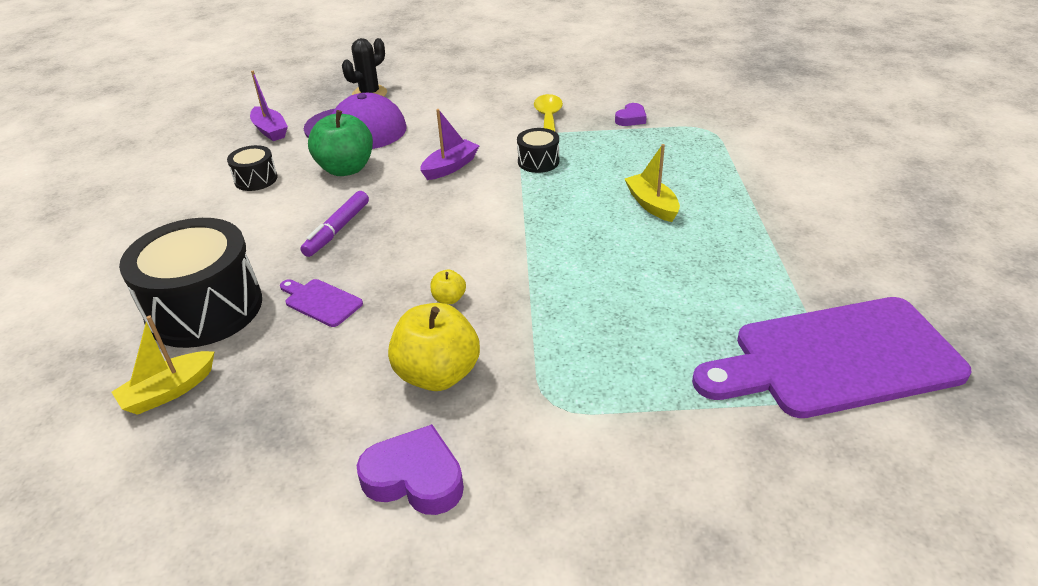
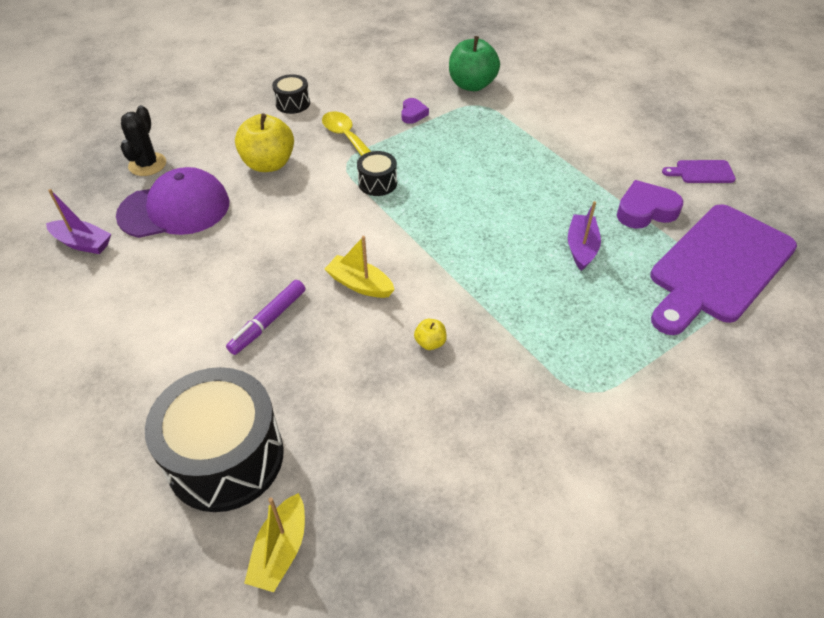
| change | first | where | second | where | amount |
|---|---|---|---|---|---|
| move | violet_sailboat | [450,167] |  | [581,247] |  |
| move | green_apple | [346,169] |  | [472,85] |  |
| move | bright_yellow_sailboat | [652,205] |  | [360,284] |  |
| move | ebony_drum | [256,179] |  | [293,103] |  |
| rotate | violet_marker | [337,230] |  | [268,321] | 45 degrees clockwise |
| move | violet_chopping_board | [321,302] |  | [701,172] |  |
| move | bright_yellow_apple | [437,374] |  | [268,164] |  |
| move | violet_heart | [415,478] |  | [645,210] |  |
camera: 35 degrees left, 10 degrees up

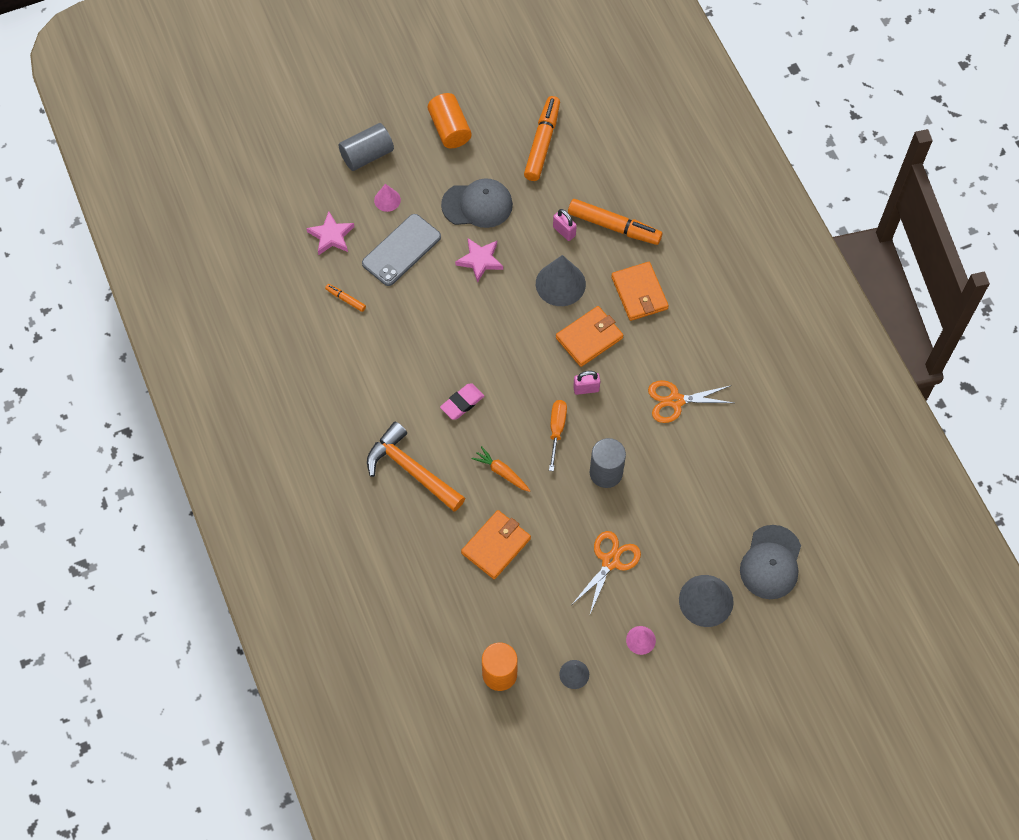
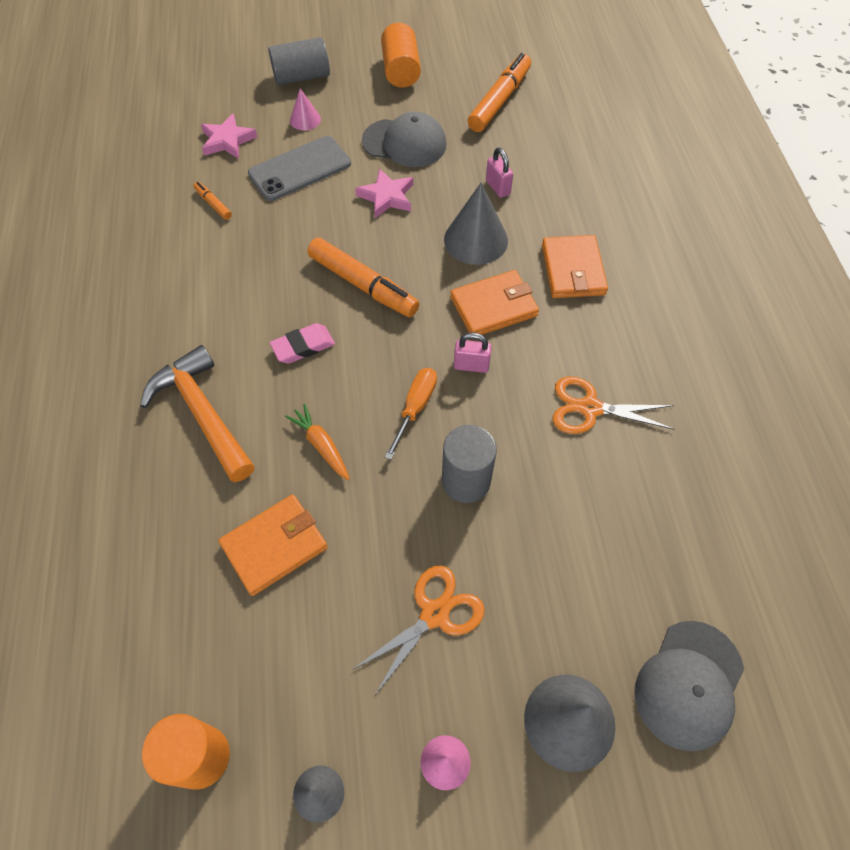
| change | first | where | second | where | amount |
|---|---|---|---|---|---|
| move | orange-coloured_marker | [614,227] |  | [363,285] |  |
camera: 15 degrees right, 5 degrees down

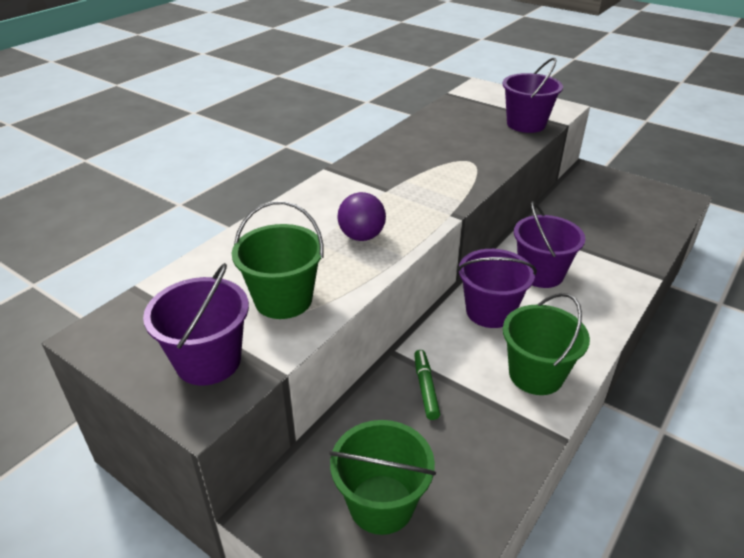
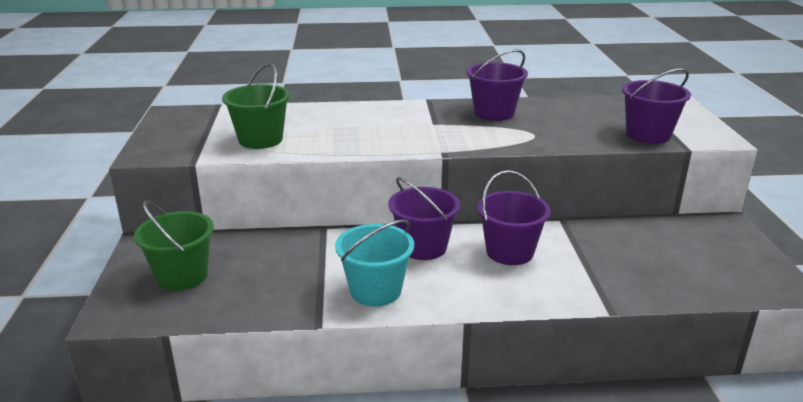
| change | first | where | second | where | amount |
|---|---|---|---|---|---|
| delete | violet_sphere | [361,236] |  |  |  |
| move | violet_bucket | [208,361] |  | [494,113] |  |
| recolor | green_bucket | [535,374] | teal_bucket | [375,291] |  |
| delete | green_marker | [426,388] |  |  |  |
camera: 50 degrees right, 10 degrees down

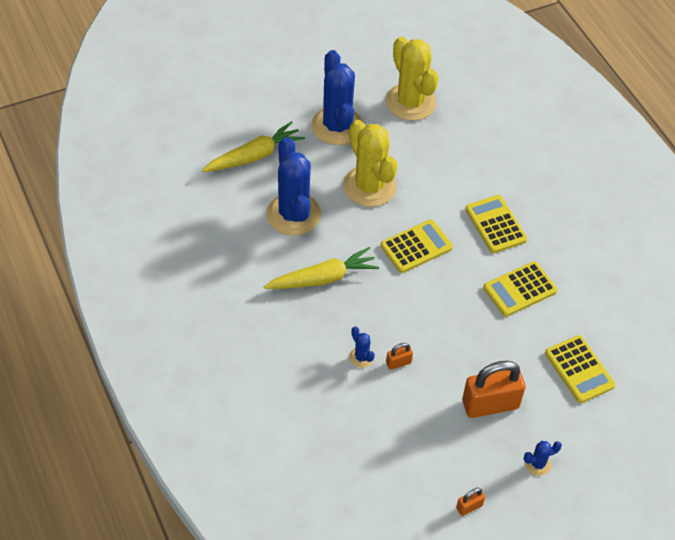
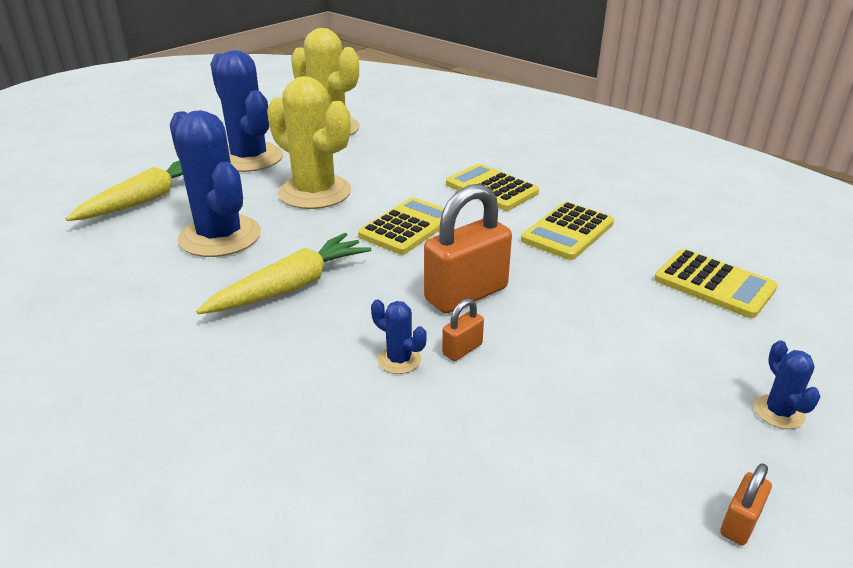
| change | first | where | second | where | amount |
|---|---|---|---|---|---|
| move | orange-coloured_padlock | [490,404] |  | [466,294] |  |
| rotate | blue_cactus | [538,464] |  | [778,412] | 60 degrees counterclockwise |
camera: 20 degrees left, 20 degrees down

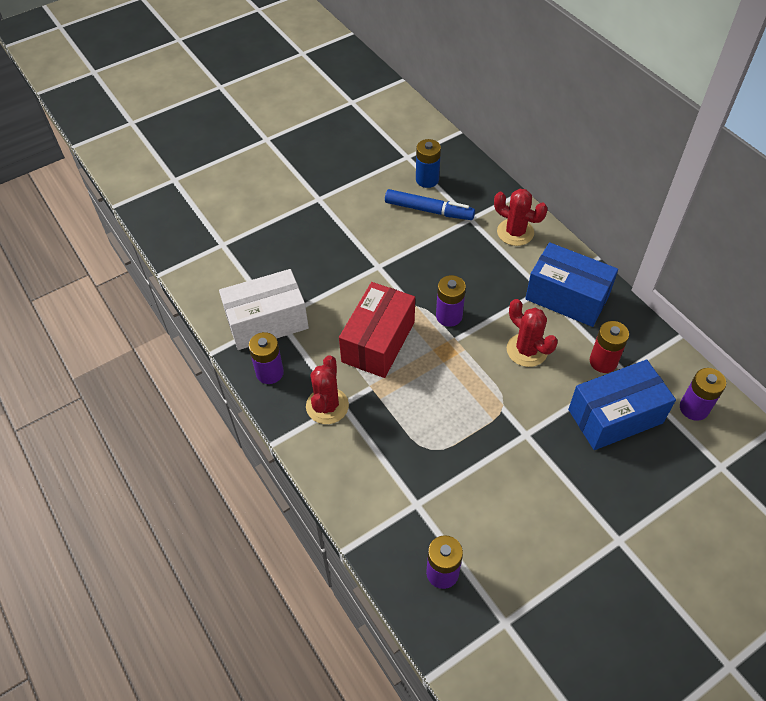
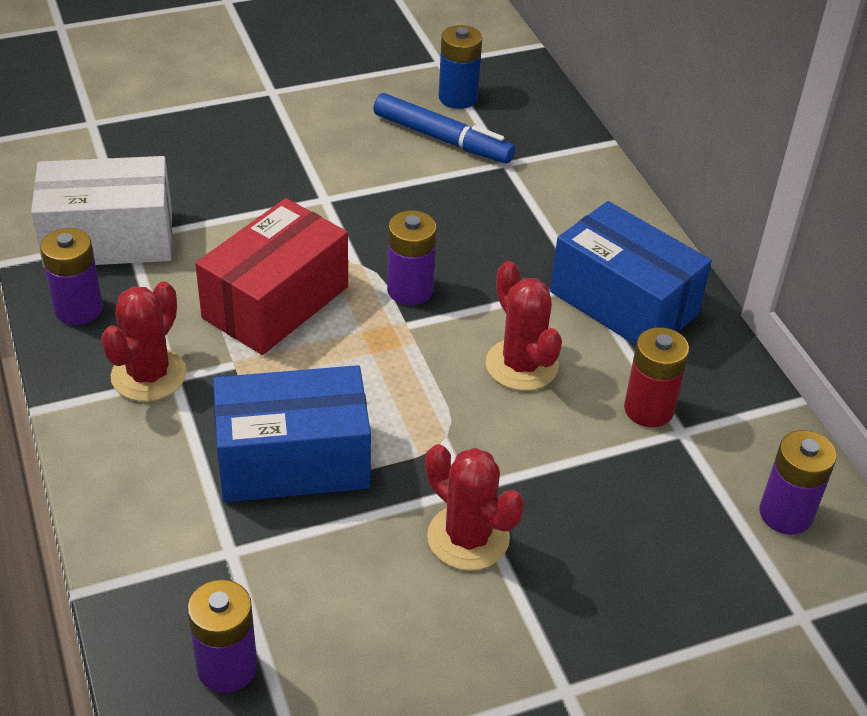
| change | first | where | second | where | amount |
|---|---|---|---|---|---|
| move | red_cactus | [515,232] |  | [468,538] |  |
| move | blue_box | [615,416] |  | [293,460] |  |
camera: 10 degrees right, 10 degrees down

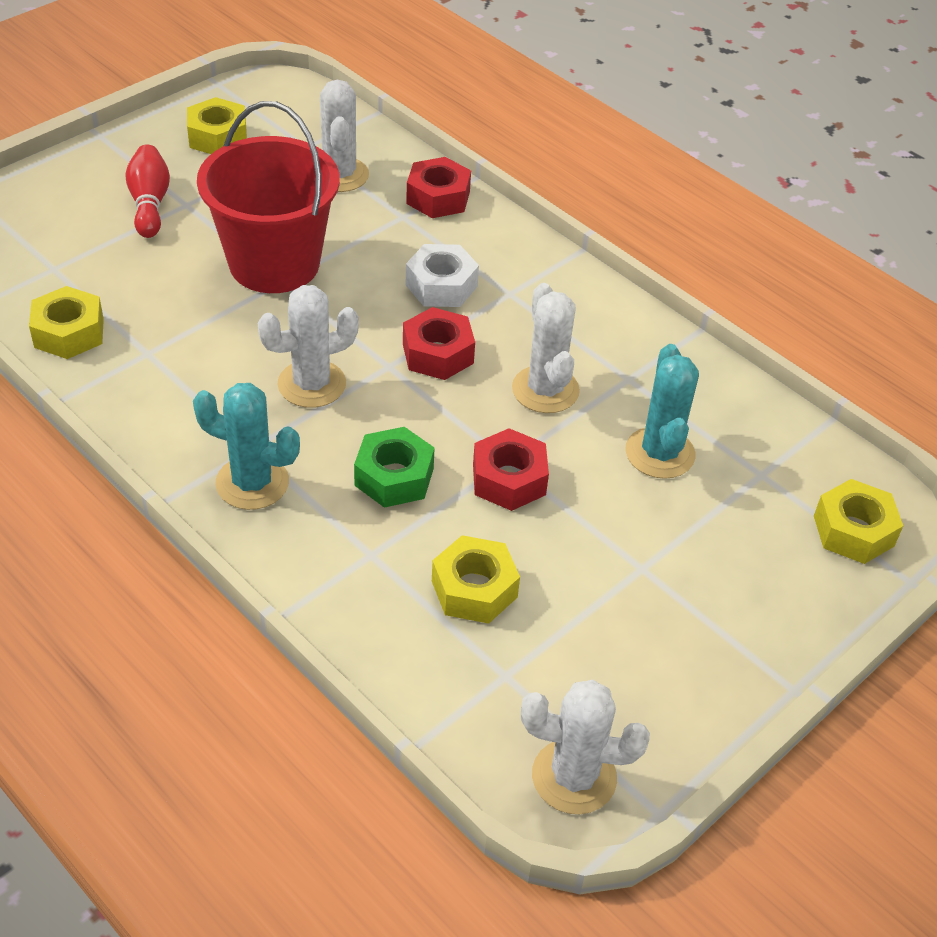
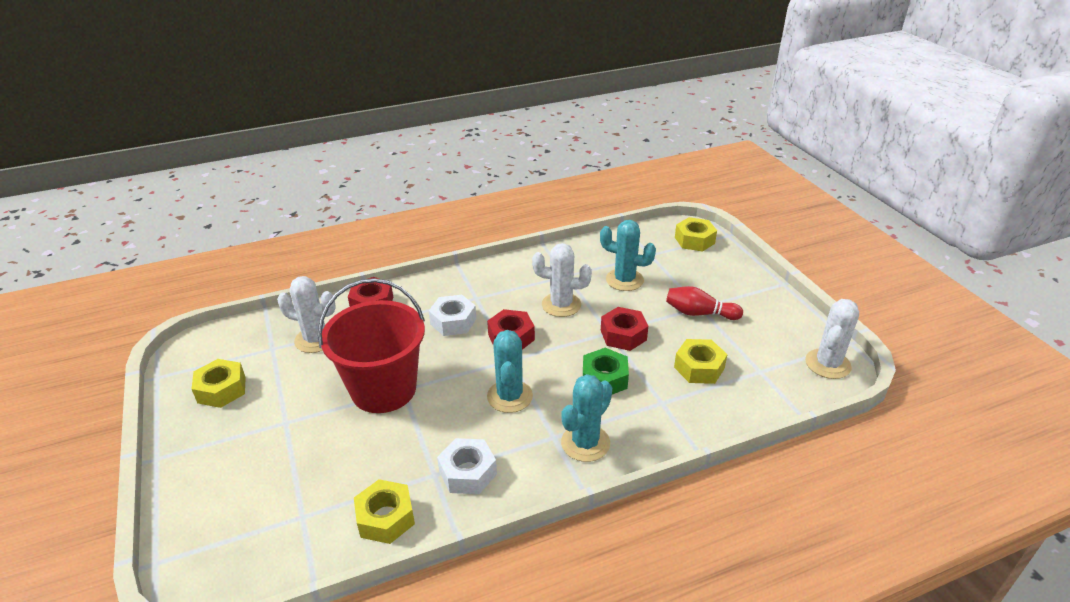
| change | first | where | second | where | amount |
|---|---|---|---|---|---|
| move | red_bowling_pin | [150,203] |  | [699,313] |  |
| recolor | white_cactus | [312,384] | teal_cactus | [510,396] |  |
| insert |  |  | white_nut | [468,473] |  |
camera: 65 degrees left, 10 degrees down

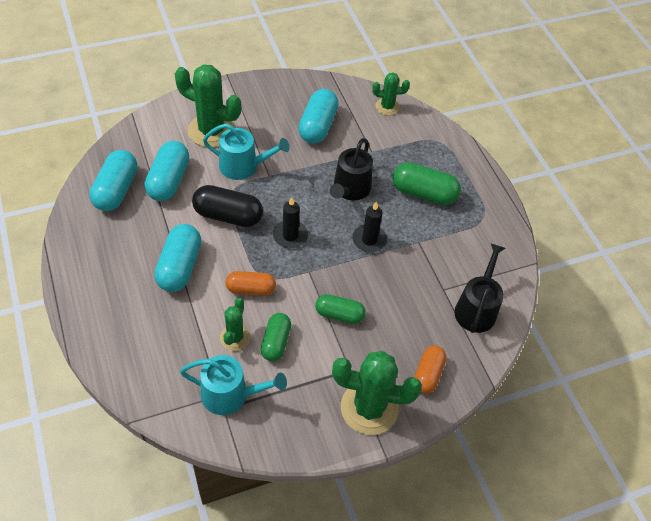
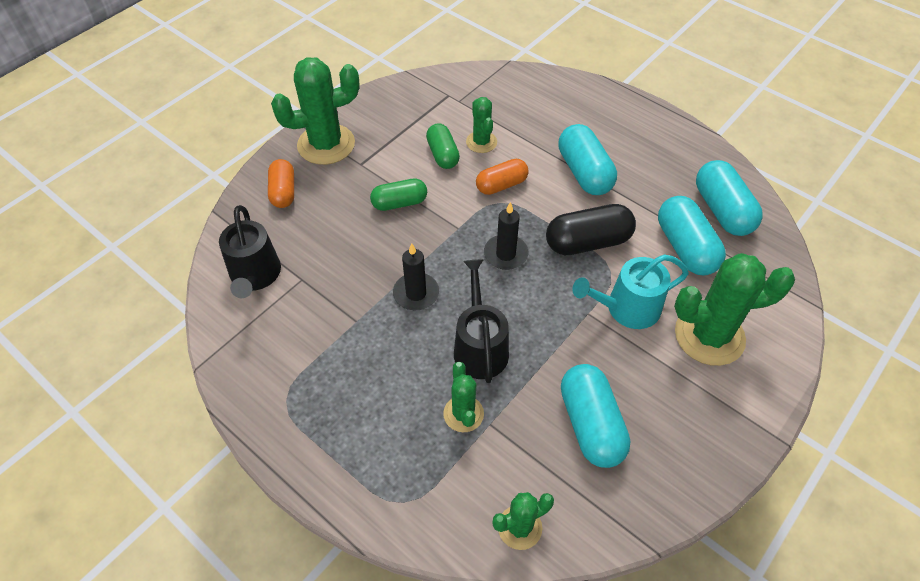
| change | first | where | second | where | amount |
|---|---|---|---|---|---|
| delete | green_capsule | [423,193] |  |  |  |
| delete | teal_sprinkling_can | [230,395] |  |  |  |
| insert |  |  | green_cactus | [463,414] |  |
camera: 155 degrees right, 0 degrees up

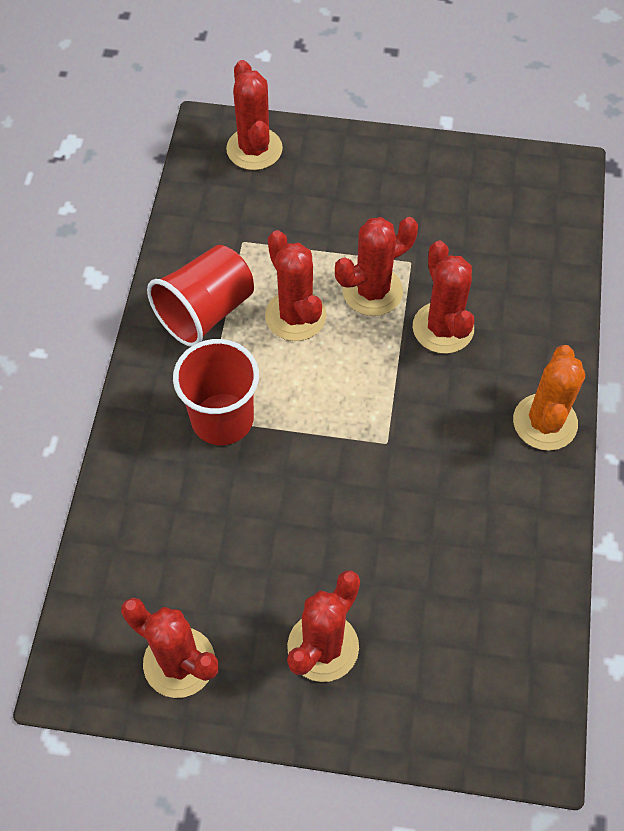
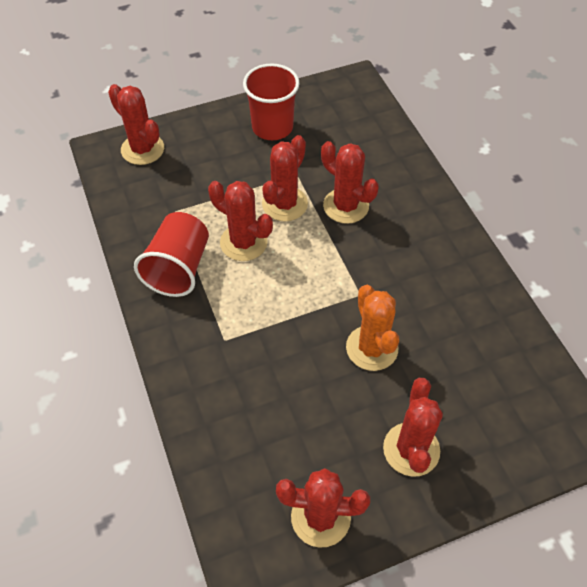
| change | first | where | second | where | amount |
|---|---|---|---|---|---|
| move | red_beaker | [222,419] |  | [272,127] |  |
| move | orange-coloured_cactus | [545,422] |  | [372,348] |  |
camera: 30 degrees left, 5 degrees down

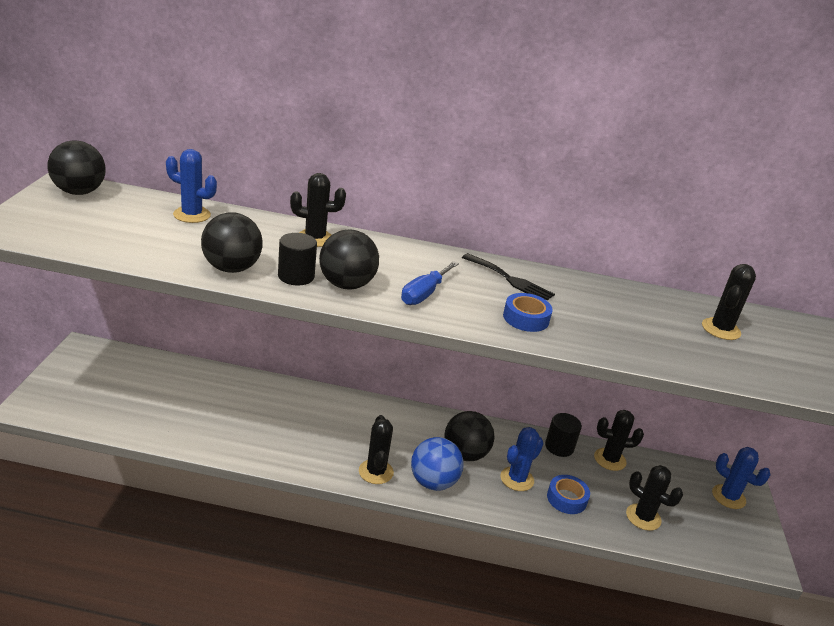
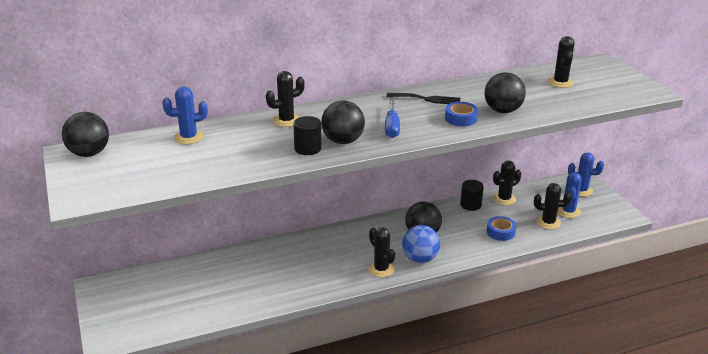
| change | first | where | second | where | amount |
|---|---|---|---|---|---|
| move | ebony_sphere | [231,268] |  | [502,110] |  |
| move | blue_cactus | [517,479] |  | [568,211] |  |
camera: 25 degrees left, 0 degrees up

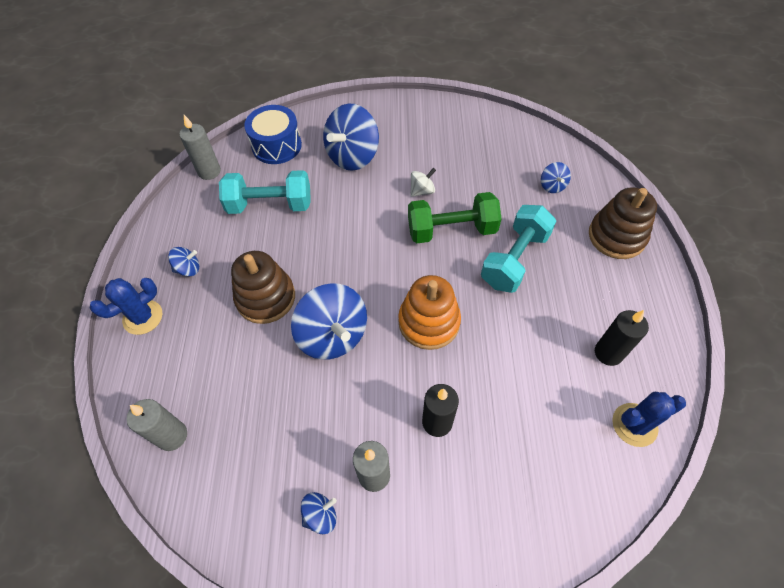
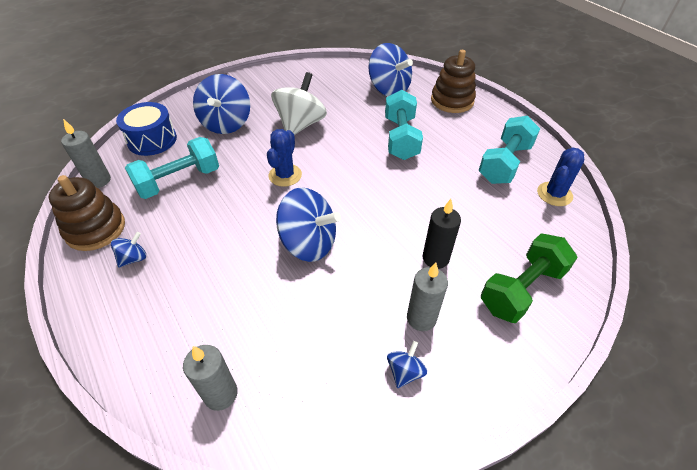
| change | first | where | second | where | amount |
|---|---|---|---|---|---|
| resize | blue_whirligig | [552,186] |  | [388,89] | x2.13 |
| resize | white_whirligig | [422,191] |  | [300,125] | x2.13 |
| move | green_free_weight | [451,230] |  | [521,289] |  |
| move | russet_ring_stacker | [266,298] |  | [95,229] |  |
| delete | orange-coloured_ring_stacker | [429,322] |  |  |  |
| move | blue_cactus | [143,317] |  | [285,175] |  |
| replace | ebony_pillar_candle | [608,353] | teal_free_weight | [504,163] |  |
camera: 35 degrees left, 10 degrees down

